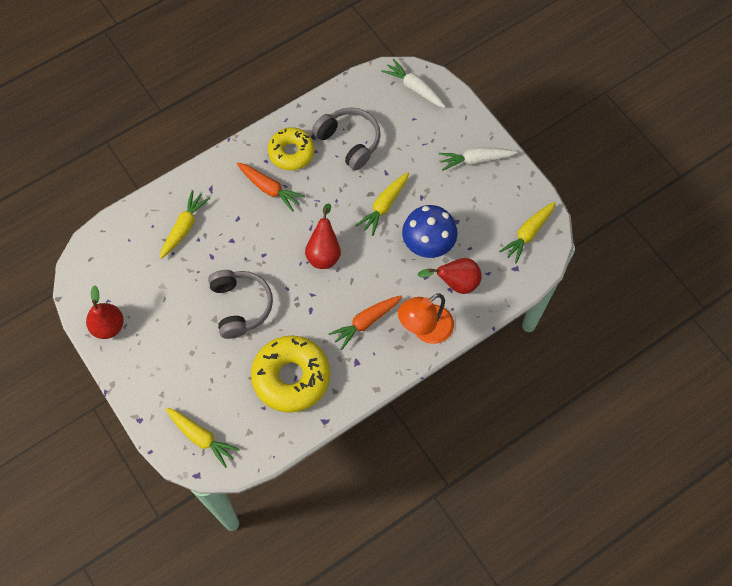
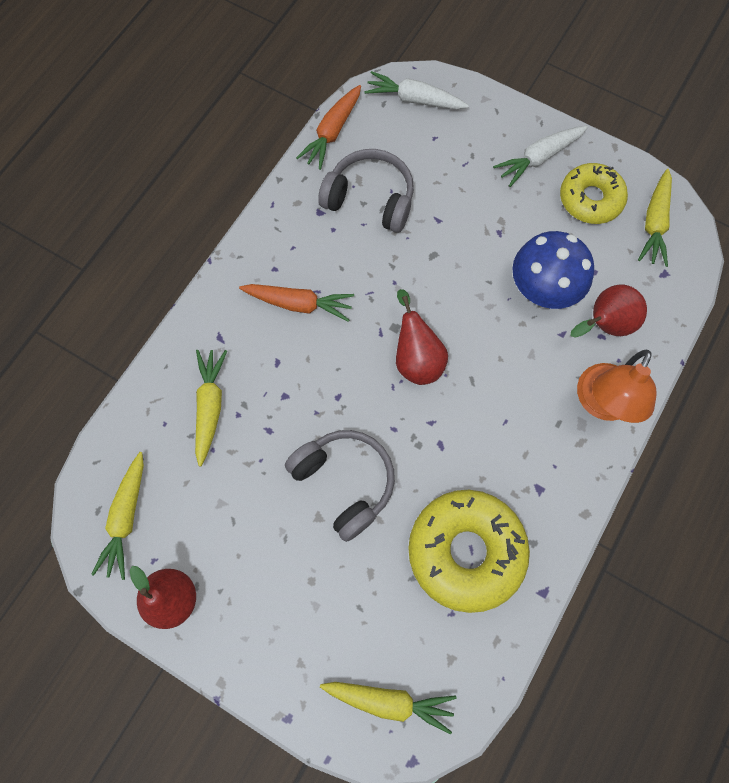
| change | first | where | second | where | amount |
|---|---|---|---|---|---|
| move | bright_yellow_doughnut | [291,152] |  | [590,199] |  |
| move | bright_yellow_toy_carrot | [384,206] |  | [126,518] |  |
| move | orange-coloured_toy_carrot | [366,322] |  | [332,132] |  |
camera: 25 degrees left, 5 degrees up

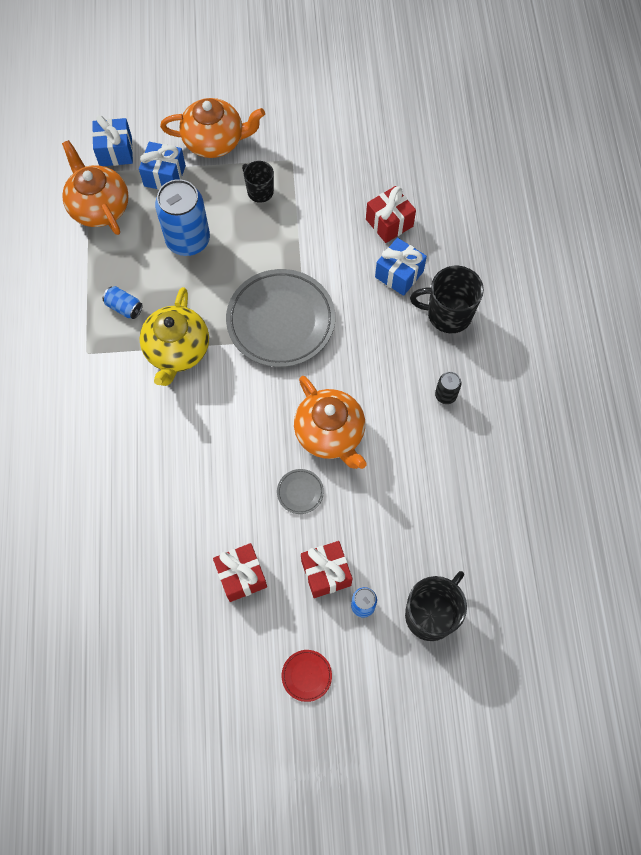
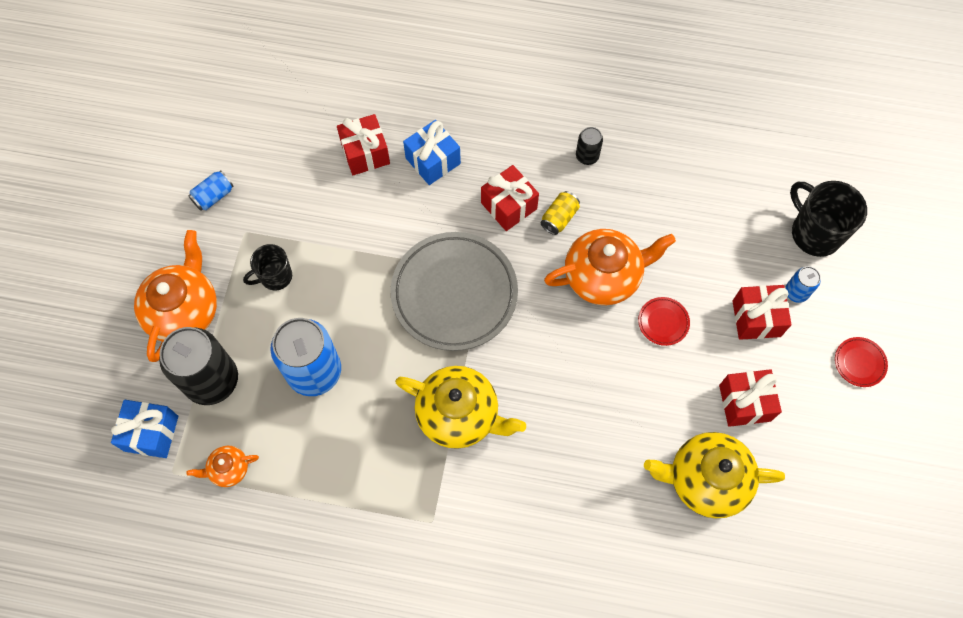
| change | first | where | second | where | amount |
|---|---|---|---|---|---|
| resize | orange-coloured_china_teapot | [99,207] |  | [228,469] | x0.49 |
| replace | blue_present | [164,176] | ebony_tin | [212,380] |  |
| delete | ebony_mug | [448,314] |  |  |  |
| move | blue_tin | [124,307] |  | [214,196] |  |
| recolor | grey_plate | [300,492] | red_plate | [663,322] |  |
| insert |  |  | red_present | [509,206] |  |
| insert |  |  | bright_yellow_tin | [559,218] |  |
| insert |  |  | bright_yellow_china_teapot | [706,480] |  |
camera: 75 degrees left, 0 degrees up

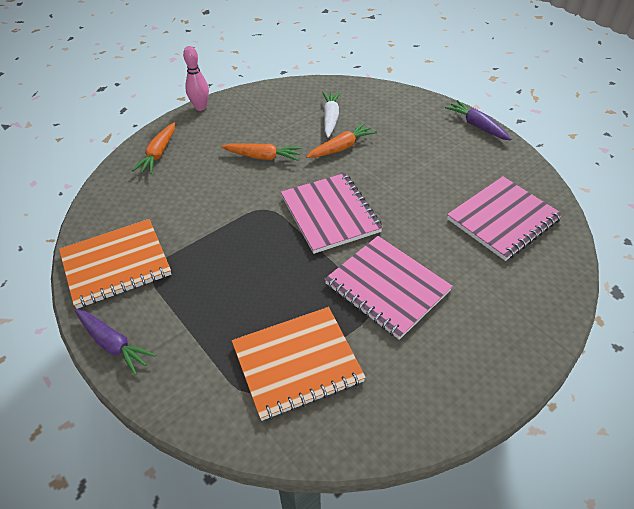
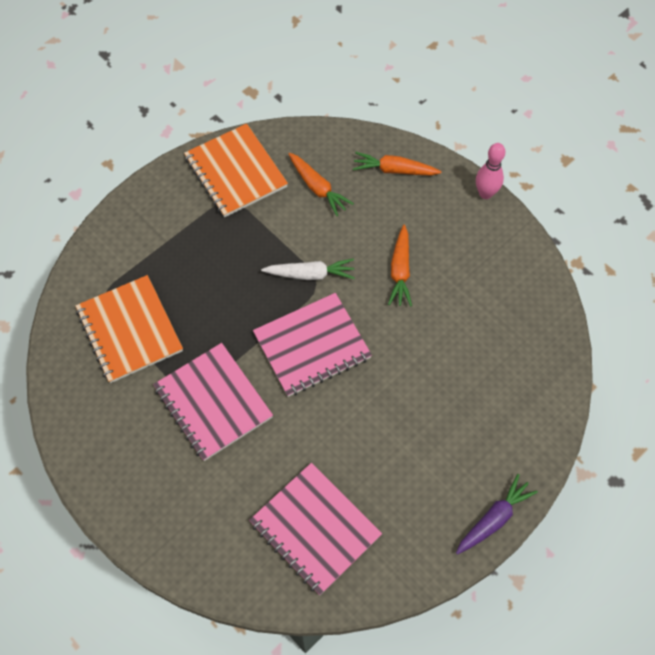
| change | first | where | second | where | amount |
|---|---|---|---|---|---|
| move | white_toy_carrot | [330,118] |  | [310,274] |  |
| move | orange-coloured_toy_carrot | [341,147] |  | [318,188] |  |
| rotate | rose-pink_notepad | [387,287] |  | [213,402] | 75 degrees counterclockwise |
| delete | violet_toy_carrot | [113,344] |  |  |  |
camera: 85 degrees right, 15 degrees up

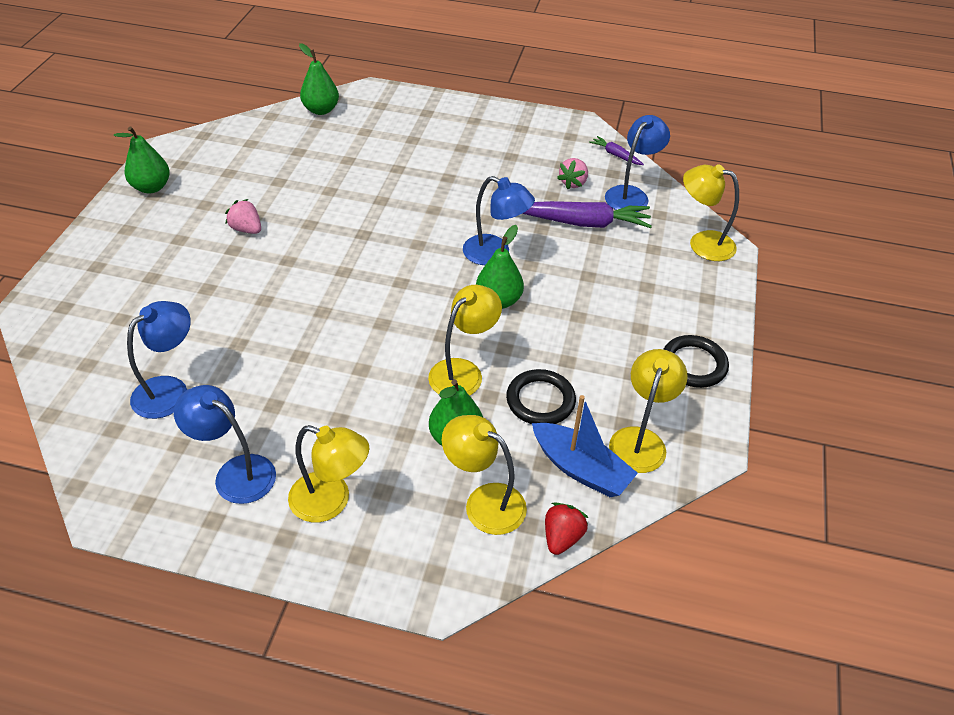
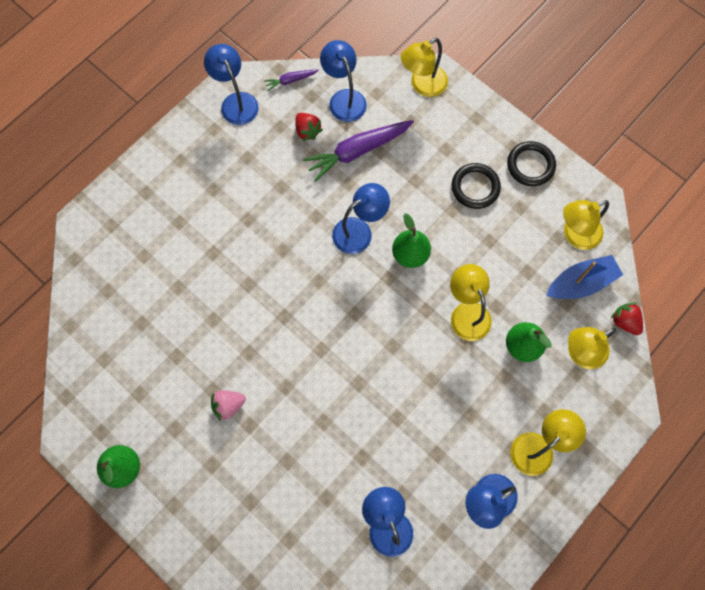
| change | first | where | second | where | amount |
|---|---|---|---|---|---|
| delete | green_toy_pear | [321,110] |  |  |  |
| recolor | rose-pink_berry | [573,183] | red_berry | [307,131] |  |
| rotate | violet_toy_carrot | [583,223] |  | [358,151] | 150 degrees counterclockwise |
| rotate | bright_yellow_reading_lamp | [640,440] |  | [575,235] | 75 degrees counterclockwise |
| move | ebony_ring | [540,400] |  | [475,187] |  |
| insert |  |  | blue_reading_lamp | [236,102] |  |
camera: 60 degrees left, 25 degrees up

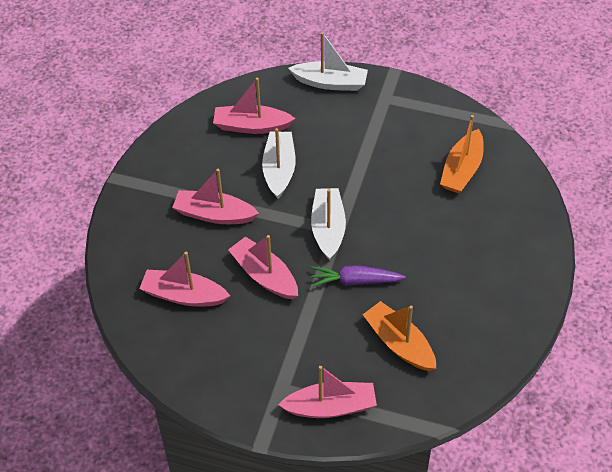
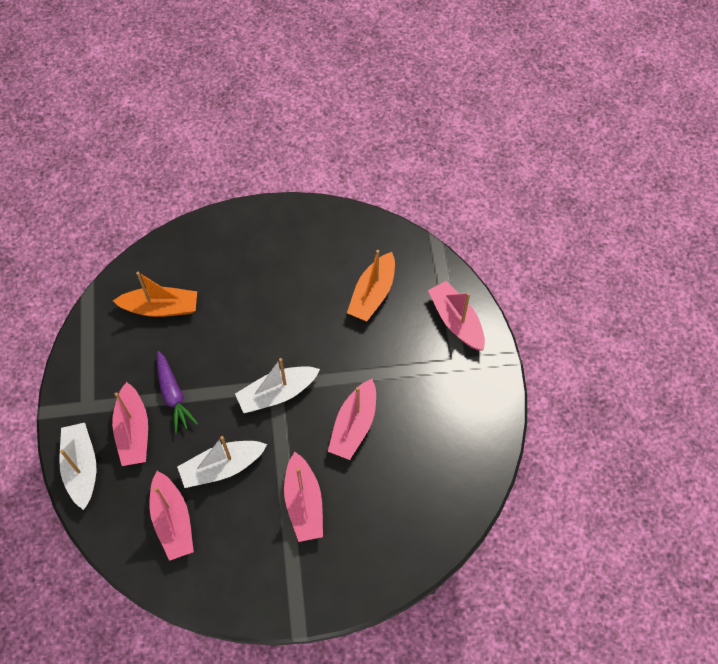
| change | first | where | second | where | amount |
|---|---|---|---|---|---|
| move | rose-pink_sailboat | [184,295] |  | [133,431] |  |
| move | violet_toy_carrot | [355,281] |  | [173,395] |  |
camera: 115 degrees left, 10 degrees up

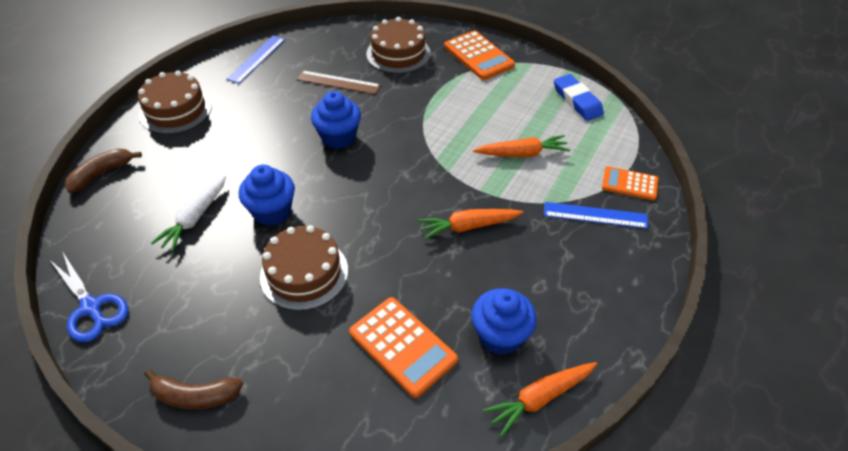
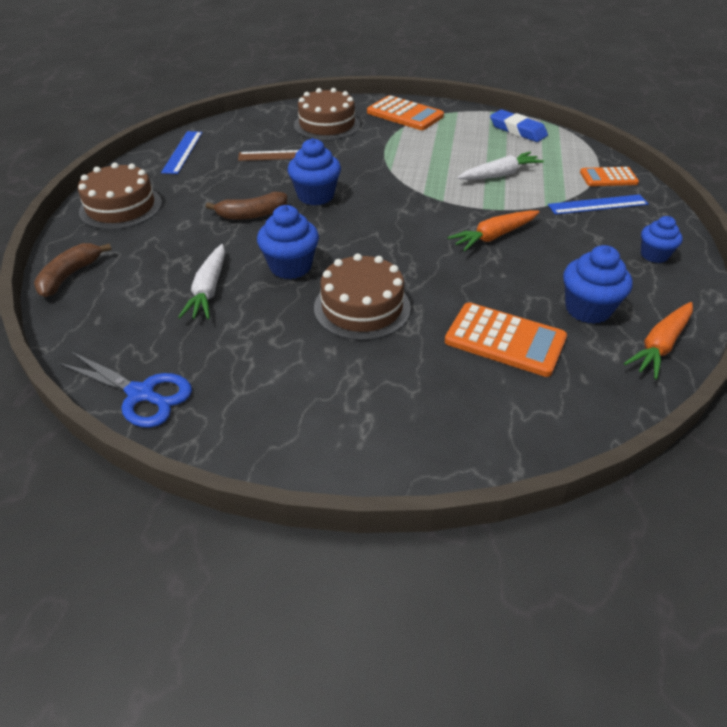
| change | first | where | second | where | amount |
|---|---|---|---|---|---|
| recolor | orange-coloured_toy_carrot | [522,153] | white_toy_carrot | [500,175] |  |
| move | russet_banana | [195,396] |  | [251,214] |  |
| insert |  |  | blue_cupcake | [654,255] |  |
camera: 20 degrees left, 5 degrees down

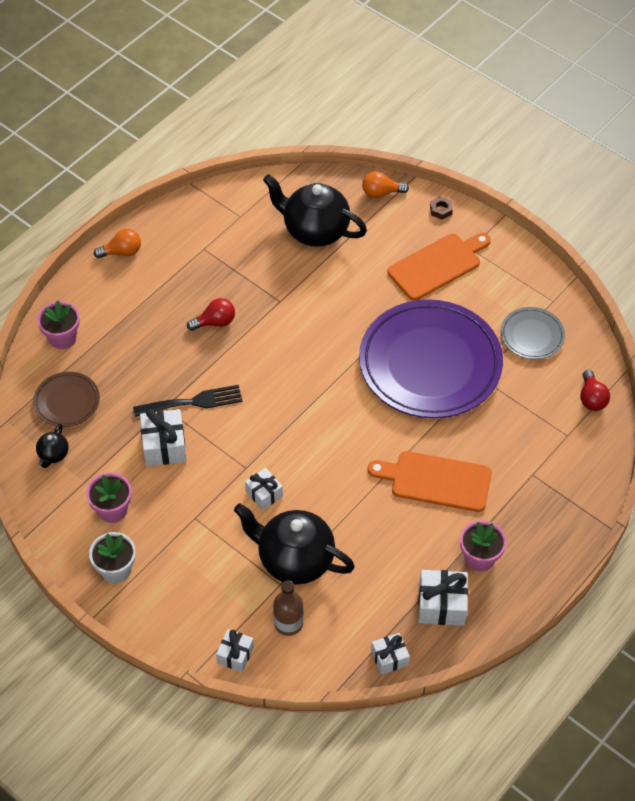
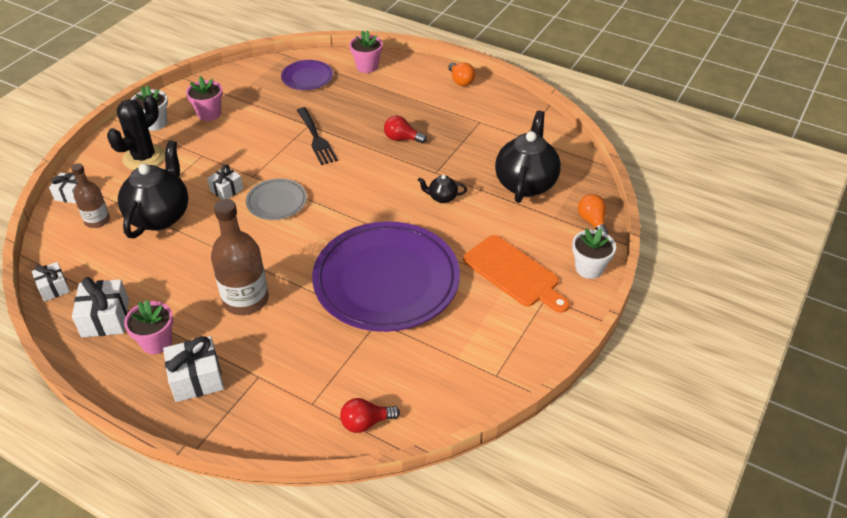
| change | first | where | second | where | amount |
|---|---|---|---|---|---|
| replace | russet_nut | [441,210] | white_plant_pot | [589,268] |  |
| rotate | red_light_bulb | [215,322] |  | [402,139] | 135 degrees clockwise |
| move | grey_plate | [532,335] |  | [277,202] |  |
| recolor | russet_plate | [67,401] | violet_plate | [307,78] |  |
| move | white_present | [164,446] |  | [196,379] |  |
| move | ebony_china_teapot | [53,454] |  | [442,197] |  |
| replace | orange-coloured_chopping_board | [436,481] | russet_bottle | [246,300] |  |
| insert |  |  | ebony_cactus | [144,157] |  |
camera: 80 degrees right, 10 degrees down

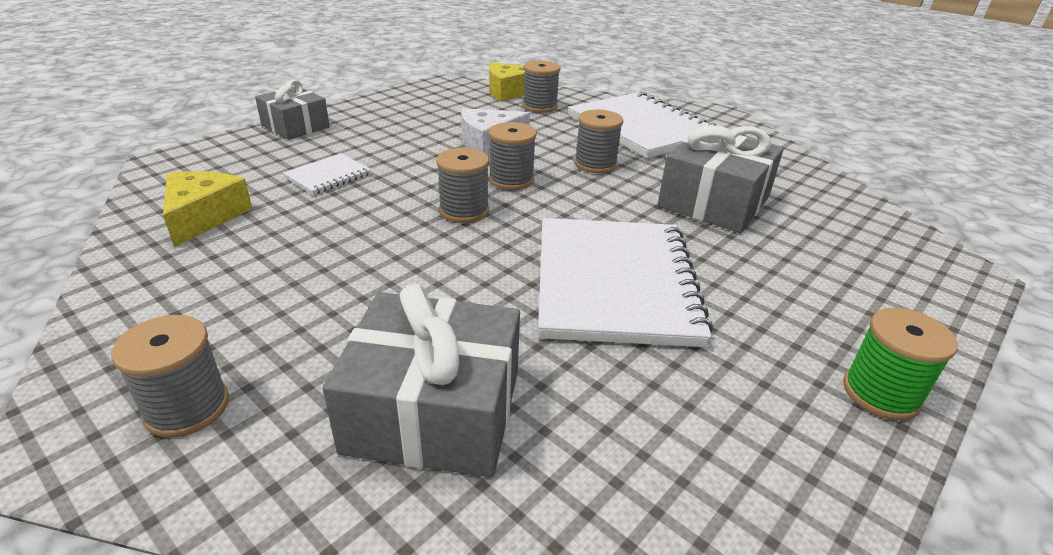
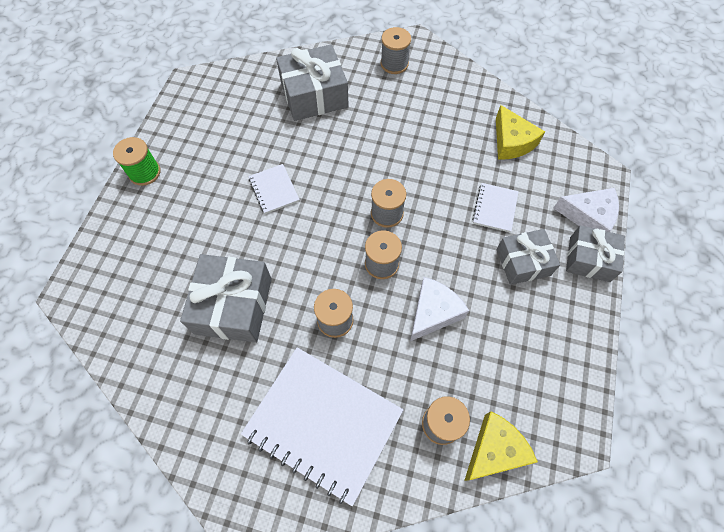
| change | first | where | second | where | amount |
|---|---|---|---|---|---|
| resize | white_notepad | [615,283] |  | [274,190] | x0.45 |
| insert |  |  | white_cheese | [588,216] |  |
| insert |  |  | grey_present | [523,262] |  |
camera: 155 degrees right, 30 degrees up

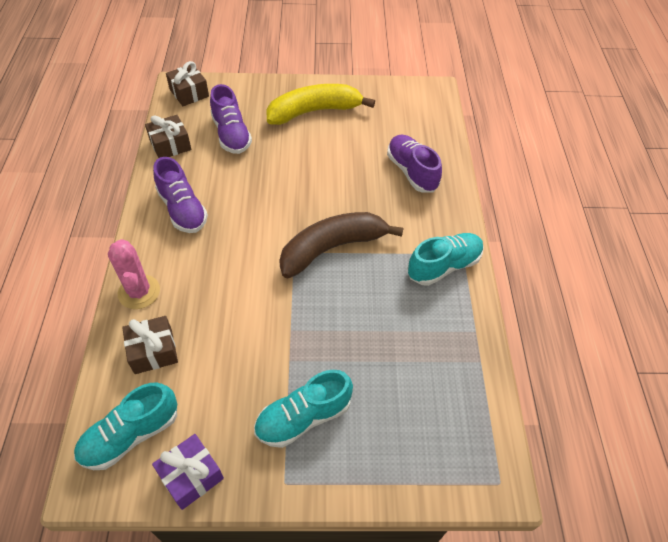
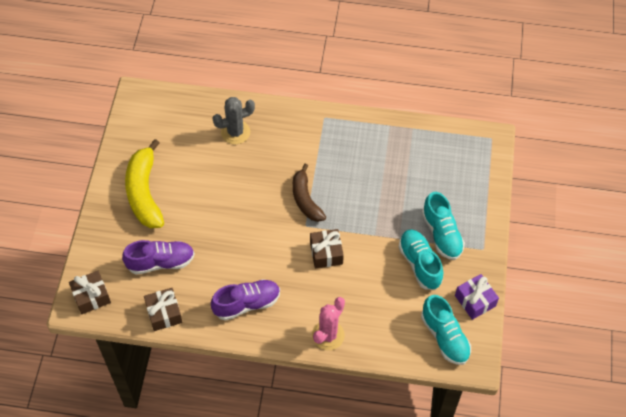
| change | first | where | second | where | amount |
|---|---|---|---|---|---|
| replace | violet_sneaker | [411,172] | grey_cactus | [235,132] |  |
| resize | russet_banana | [332,248] |  | [305,199] | x0.66 |
| move | teal_sneaker | [443,266] |  | [419,264] |  |
| rotate | rose-pink_cactus | [139,292] |  | [328,335] | 45 degrees counterclockwise |
| move | russet_present | [153,351] |  | [326,253] |  |
camera: 80 degrees left, 5 degrees up

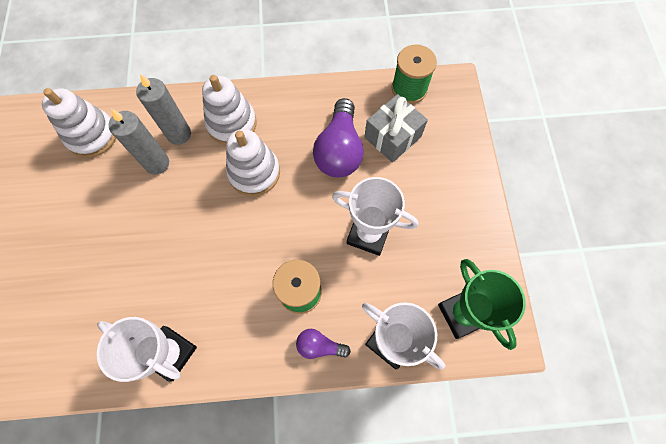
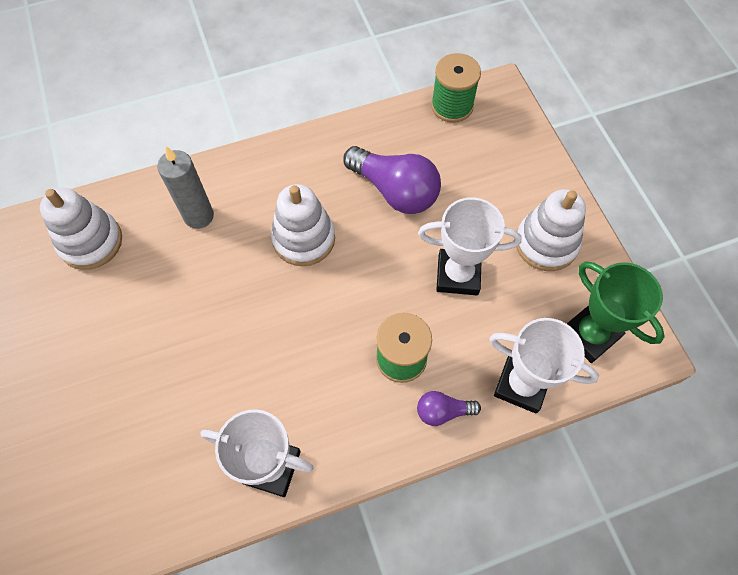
| change | first | where | second | where | amount |
|---|---|---|---|---|---|
| move | white_ring_stacker | [232,124] |  | [546,243] |  |
| delete | grey_present | [392,137] |  |  |  |
| rotate | violet_light_bulb | [339,150] |  | [395,191] | 45 degrees counterclockwise |
| delete | grey_pillar_candle | [157,163] |  |  |  |
camera: 15 degrees left, 5 degrees down

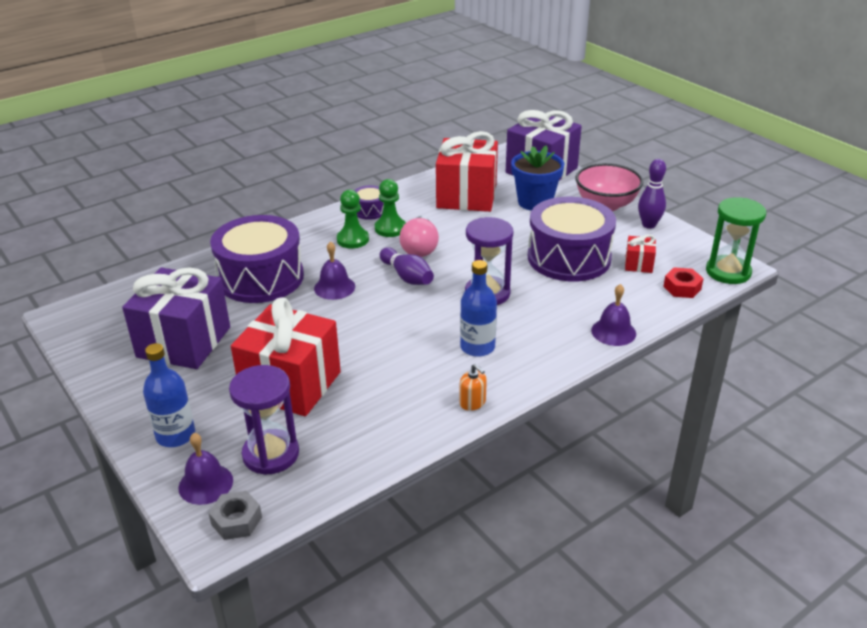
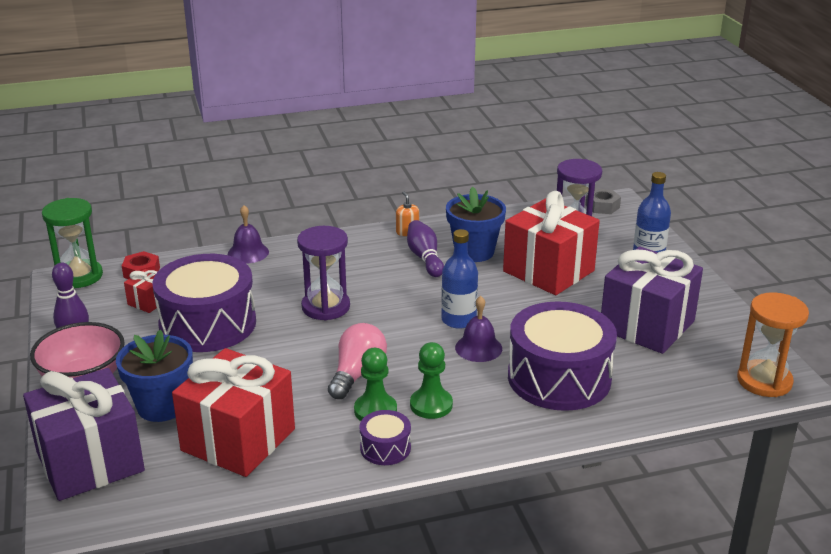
| change | first | where | second | where | amount |
|---|---|---|---|---|---|
| move | violet_bowling_pin | [407,277] |  | [425,258] |  |
| move | blue_bottle | [477,347] |  | [458,320] |  |
| delete | violet_hand_bell | [205,484] |  |  |  |
| insert |  |  | blue_plant_pot | [474,252] |  |
| insert |  |  | orange-coloured_sand_timer | [764,381] |  |
camera: 160 degrees left, 5 degrees down

